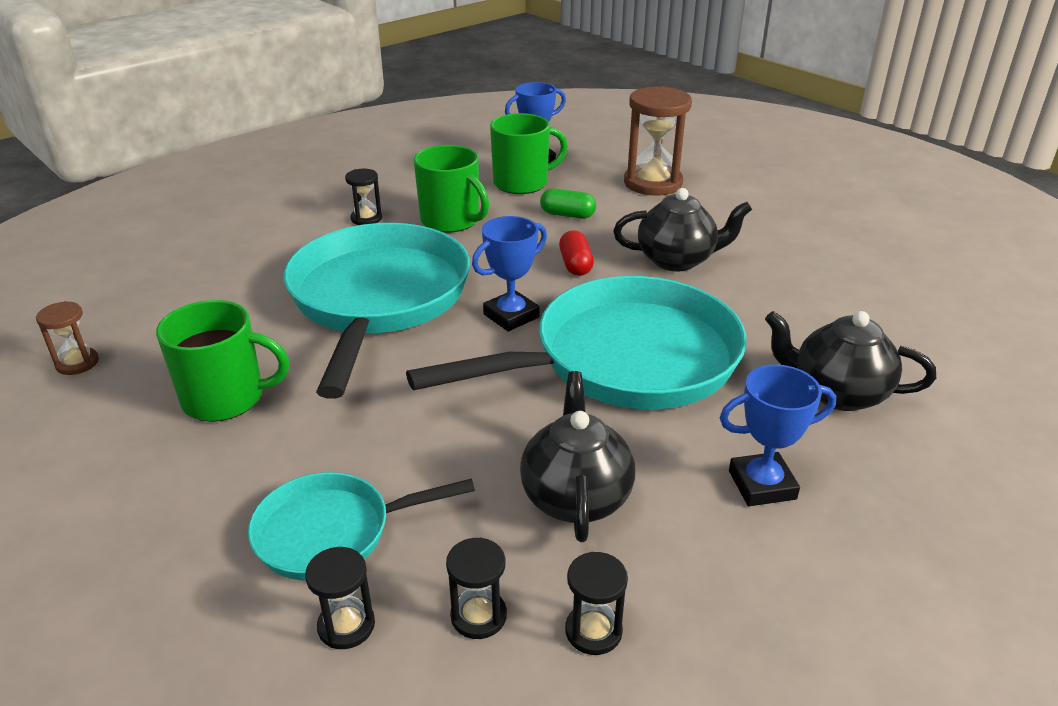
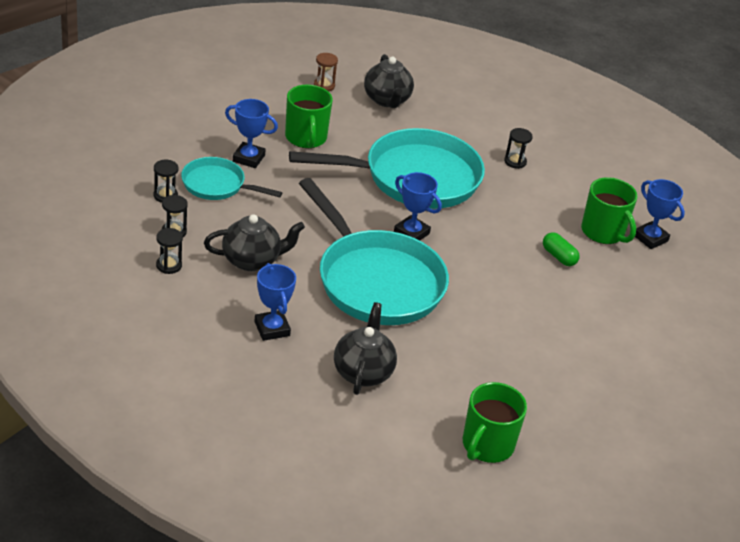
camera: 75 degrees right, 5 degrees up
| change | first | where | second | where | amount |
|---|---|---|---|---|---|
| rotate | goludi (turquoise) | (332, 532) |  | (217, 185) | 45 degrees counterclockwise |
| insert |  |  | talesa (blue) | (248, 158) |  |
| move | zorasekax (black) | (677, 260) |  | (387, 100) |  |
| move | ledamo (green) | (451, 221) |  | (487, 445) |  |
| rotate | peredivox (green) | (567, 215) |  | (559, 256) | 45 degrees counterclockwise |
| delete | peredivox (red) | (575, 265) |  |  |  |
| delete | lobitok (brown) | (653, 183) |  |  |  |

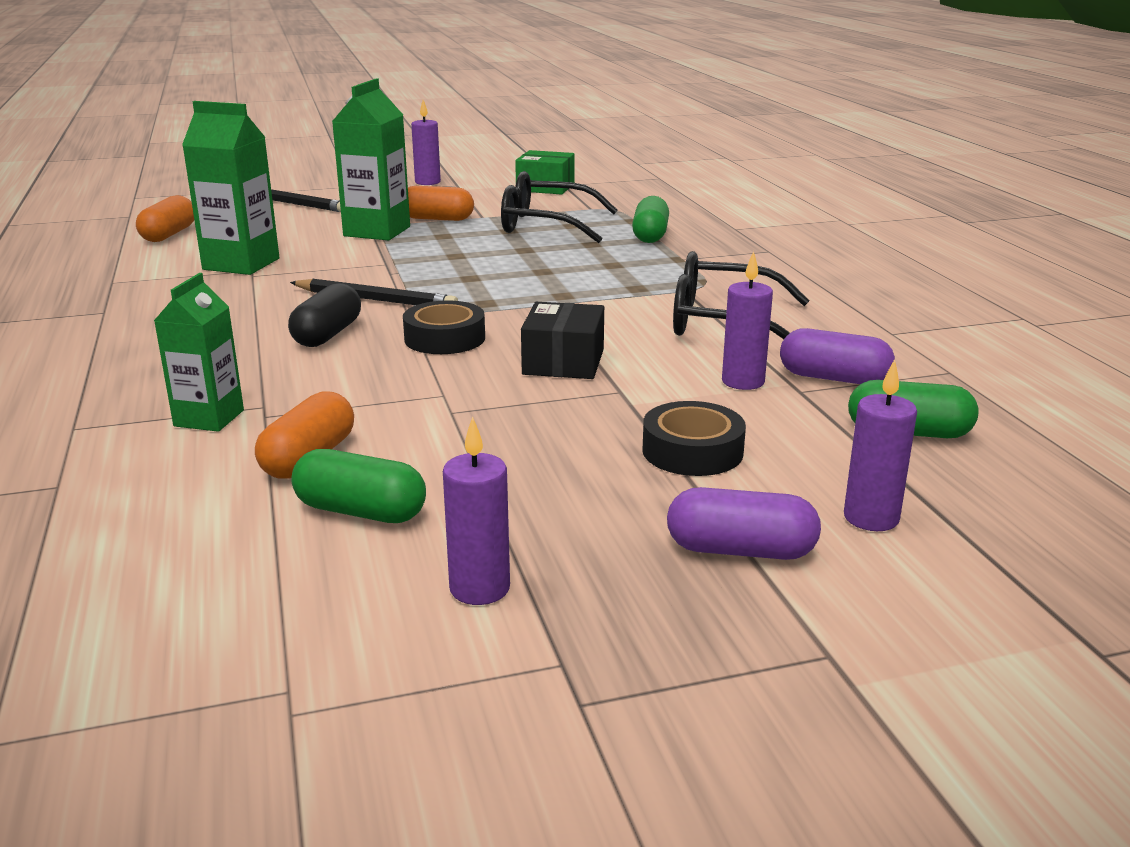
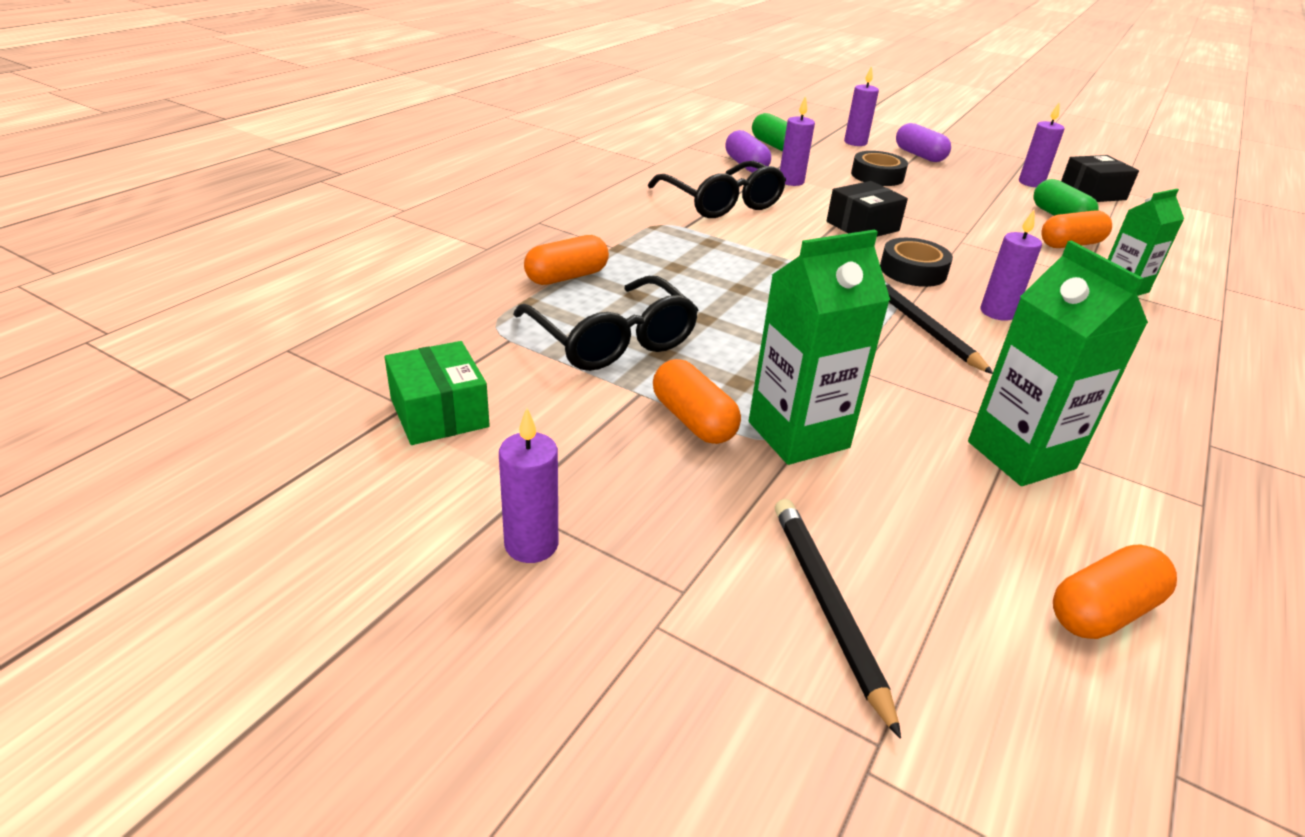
camera: 135 degrees left, 10 degrees up
| change | first | where | second | where | amount |
|---|---|---|---|---|---|
| recolor | peredivox (green) | (650, 235) | peredivox (orange) | (567, 277) |  |
| replace | peredivox (black) | (327, 334) | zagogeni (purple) | (997, 312) |  |
| insert |  |  | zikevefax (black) | (1092, 193) |  |

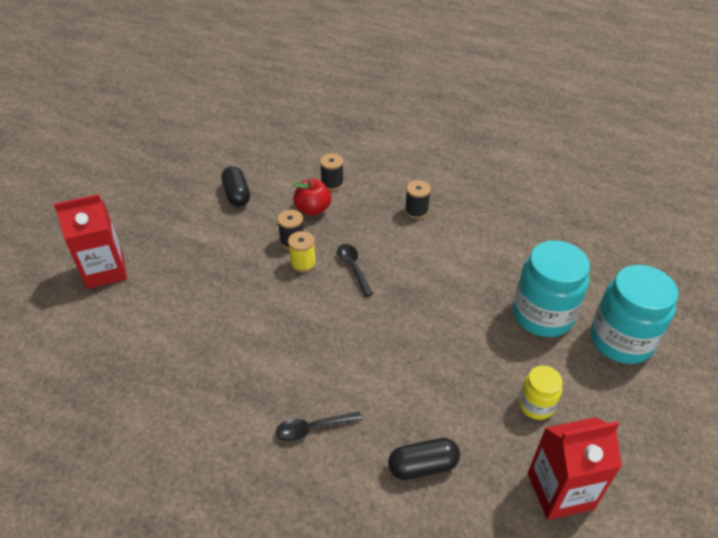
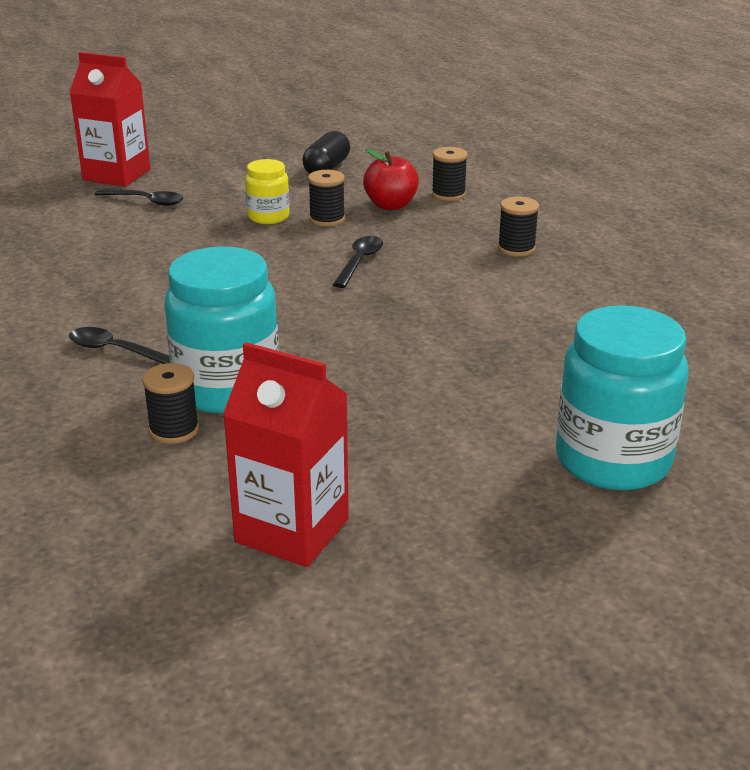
camera: 40 degrees right, 15 degrees down
| change | first | where | second | where | amount |
|---|---|---|---|---|---|
| insert |  |  | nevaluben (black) | (146, 201) |  |
| replace | peredivox (black) | (423, 466) | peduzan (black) | (174, 430) |  |
| move | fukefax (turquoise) | (542, 315) |  | (227, 389) |  |
| move | fukefax (yellow) | (536, 405) |  | (268, 217) |  |
| delete | peduzan (yellow) | (303, 263) |  |  |  |

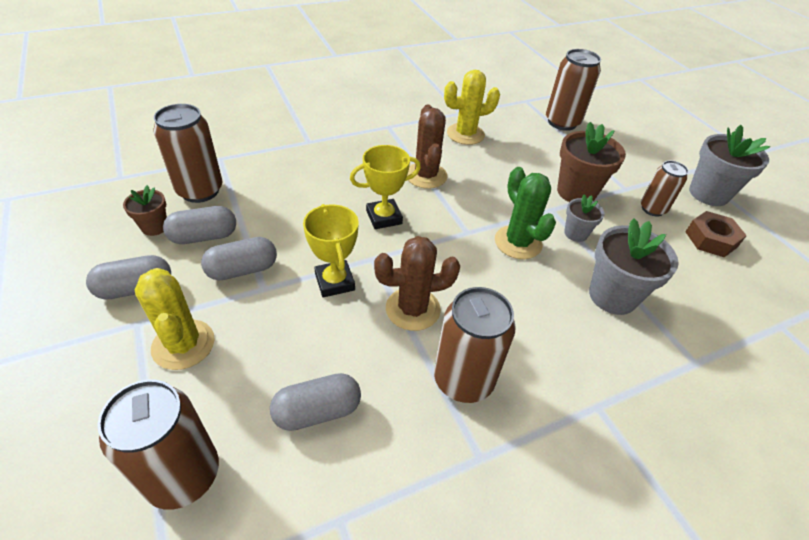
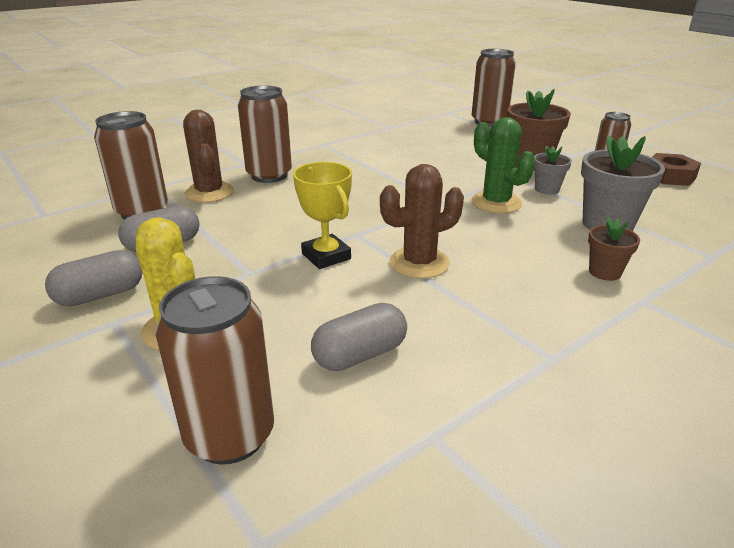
camera: 10 degrees left, 15 degrees down
| change | first | where | second | where | amount |
|---|---|---|---|---|---|
| move | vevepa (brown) | (426, 176) |  | (209, 192) |  |
| move | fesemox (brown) | (463, 380) |  | (269, 175) |  |
| move | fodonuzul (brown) | (154, 227) |  | (604, 272) |  |
| delete | peredivox (grey) | (242, 270) |  |  |  |
| delete | talesa (yellow) | (384, 217) |  |  |  |
| delete | vevepa (yellow) | (465, 134) |  |  |  |
| delete | fodonuzul (grey) | (708, 194) |  |  |  |

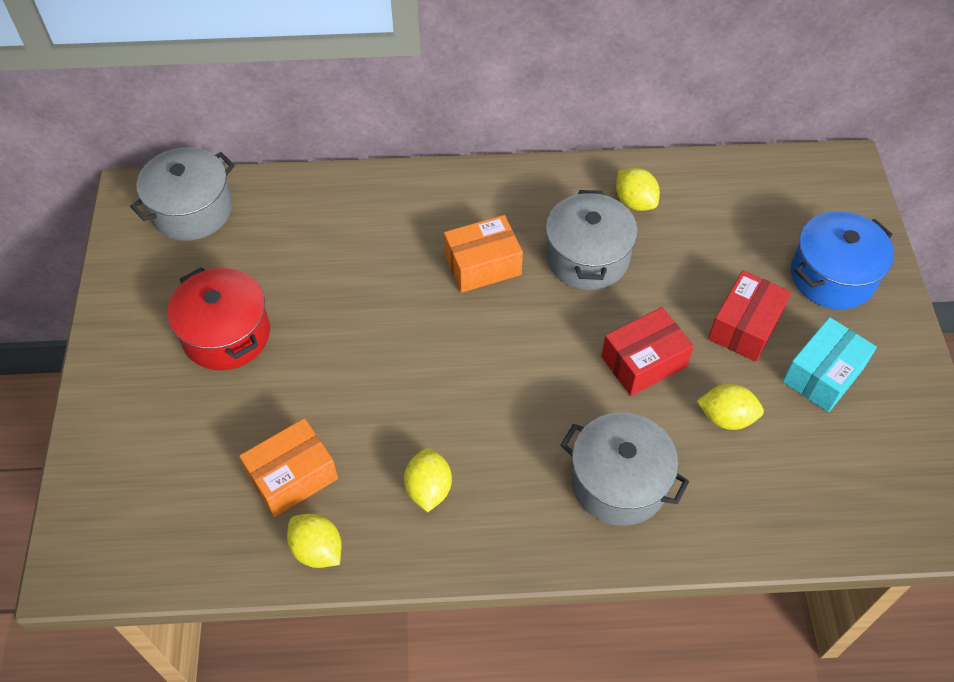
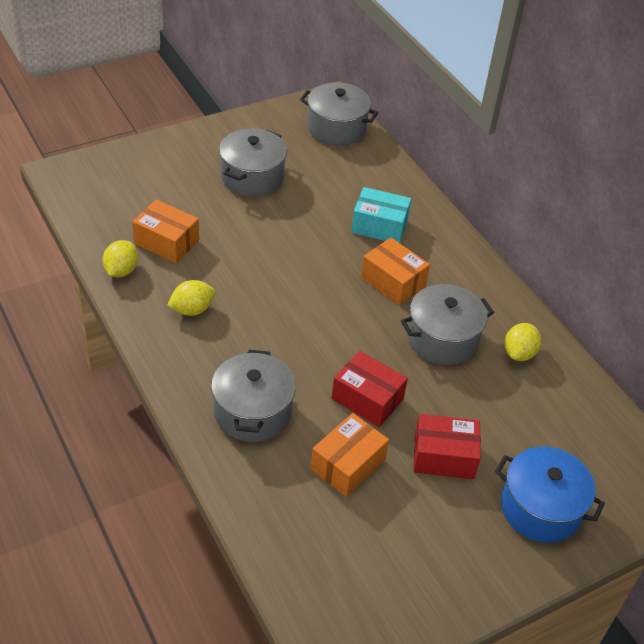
camera: 60 degrees right, 10 degrees down
| change | first | where | second | where | amount |
|---|---|---|---|---|---|
| recolor | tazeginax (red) | (226, 334) | tazeginax (grey) | (252, 177) |  |
| replace | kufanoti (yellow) | (726, 417) | zikevefax (orange) | (348, 464) |  |
| move | zikevefax (turquoise) | (823, 374) |  | (379, 226) |  |

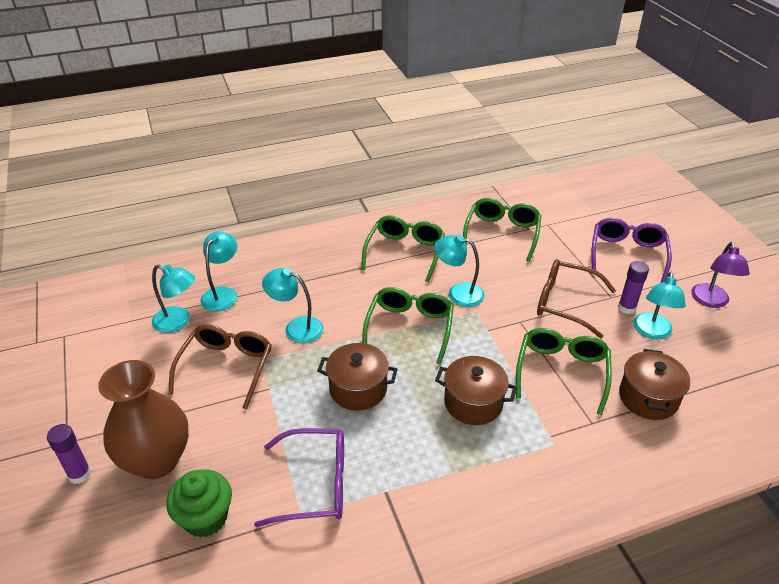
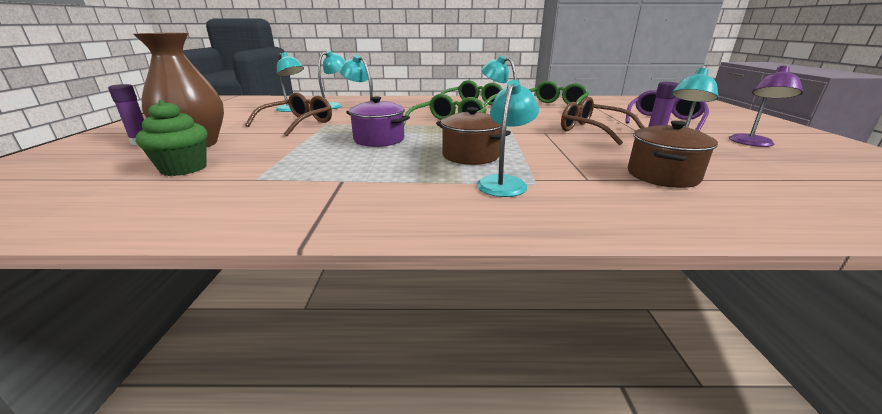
camera: 20 degrees right, 15 degrees down
| change | first | where | second | where | amount |
|---|---|---|---|---|---|
| recolor | tazeginax (brown) | (358, 389) | tazeginax (purple) | (379, 140) |  |
| insert |  |  | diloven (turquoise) | (504, 182) |  |
| delete | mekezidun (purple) | (316, 484) |  |  |  |
| delete | mekezidun (green) | (561, 371) |  |  |  |

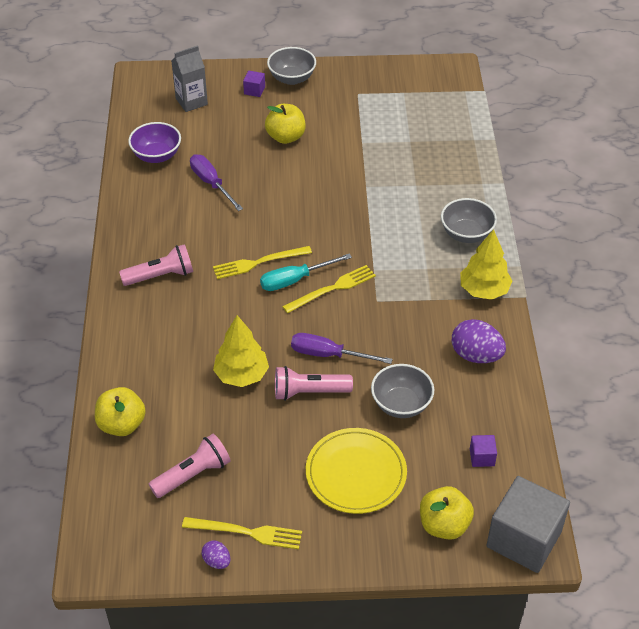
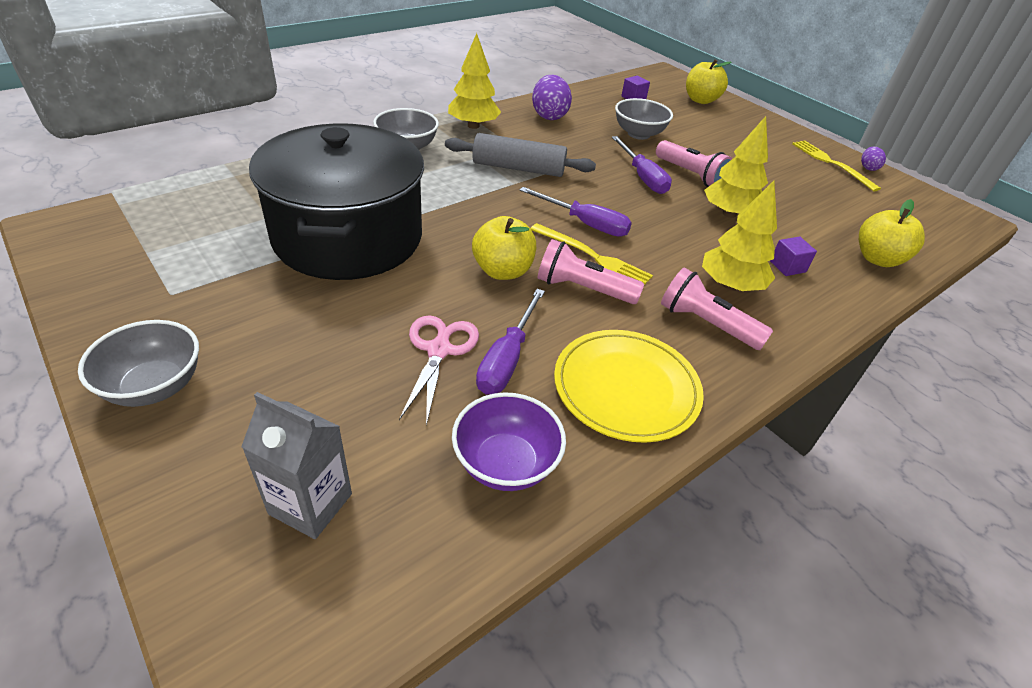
camera: 130 degrees left, 5 degrees down
| change | first | where | second | where | amount |
|---|---|---|---|---|---|
| insert |  |  | tazeginax (black) | (348, 237) |  |
| insert |  |  | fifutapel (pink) | (439, 350) |  |
| insert |  |  | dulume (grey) | (518, 168) |  |
| move | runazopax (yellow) | (286, 137) |  | (502, 271) |  |
| recolor | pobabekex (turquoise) | (295, 280) | pobabekex (purple) | (585, 224) |  |
| move | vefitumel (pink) | (193, 474) |  | (583, 289) |  |
| move | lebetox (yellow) | (356, 473) |  | (626, 388) |  |
| insert |  |  | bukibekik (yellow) | (730, 285) |  |
| move | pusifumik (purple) | (254, 90) |  | (787, 266) |  |
| delete | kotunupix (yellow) | (332, 289) |  |  |  |
| delete | pusifumik (grey) | (524, 539) |  |  |  |

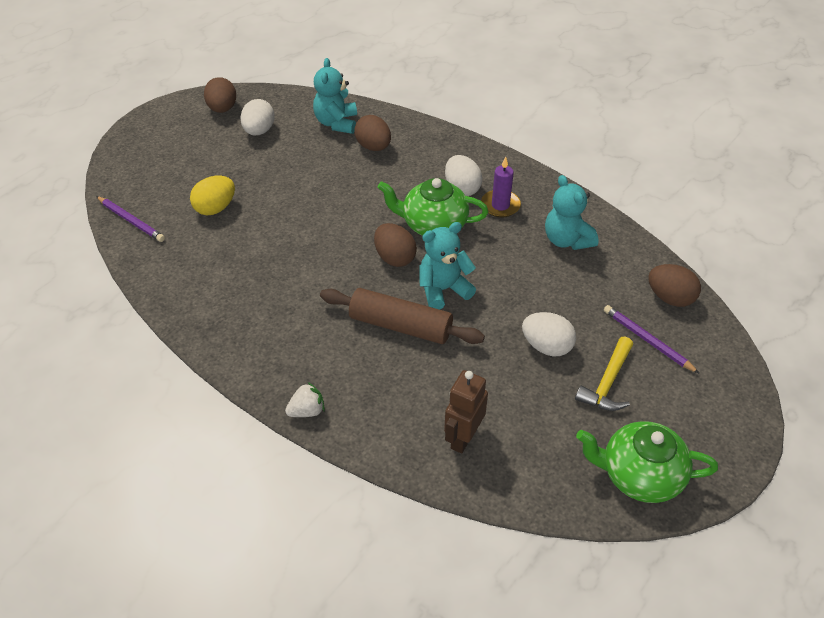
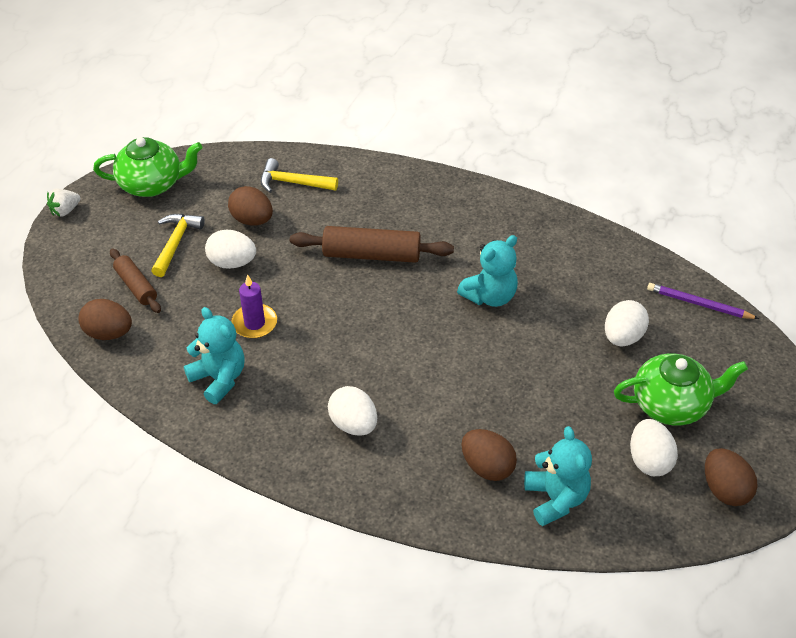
camera: 165 degrees right, 0 degrees up
| change | first | where | second | where | amount |
|---|---|---|---|---|---|
| move | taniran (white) | (307, 411) |  | (65, 211) |  |
| replace | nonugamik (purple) | (647, 340) | dulume (brown) | (136, 286) |  |
| move | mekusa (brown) | (394, 258) |  | (252, 220) |  |
| move | zagogeni (purple) | (500, 205) |  | (254, 323) |  |
| replace | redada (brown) | (463, 438) | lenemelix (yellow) | (293, 183) |  |
| move | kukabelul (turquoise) | (443, 290) |  | (490, 296) |  |
| recolor | mekusa (yellow) | (215, 208) | mekusa (white) | (622, 337) |  |
| move | zorasekax (green) | (433, 225) |  | (671, 404) |  |

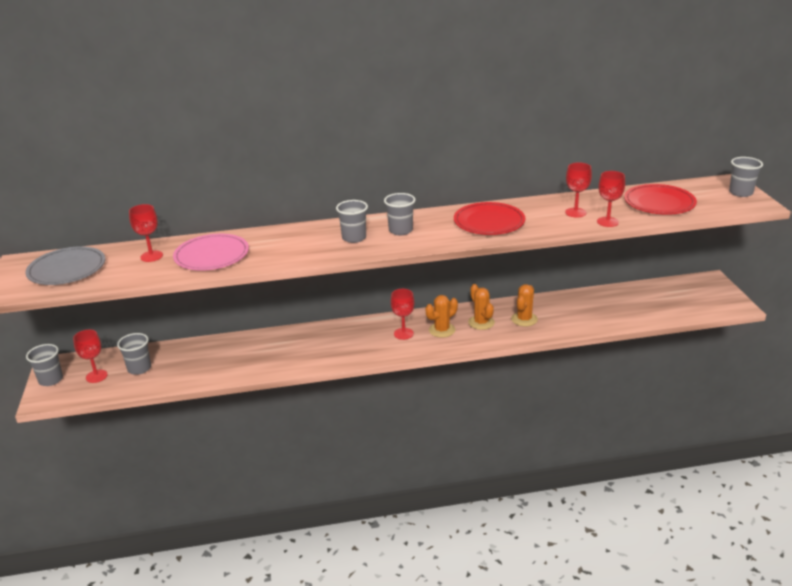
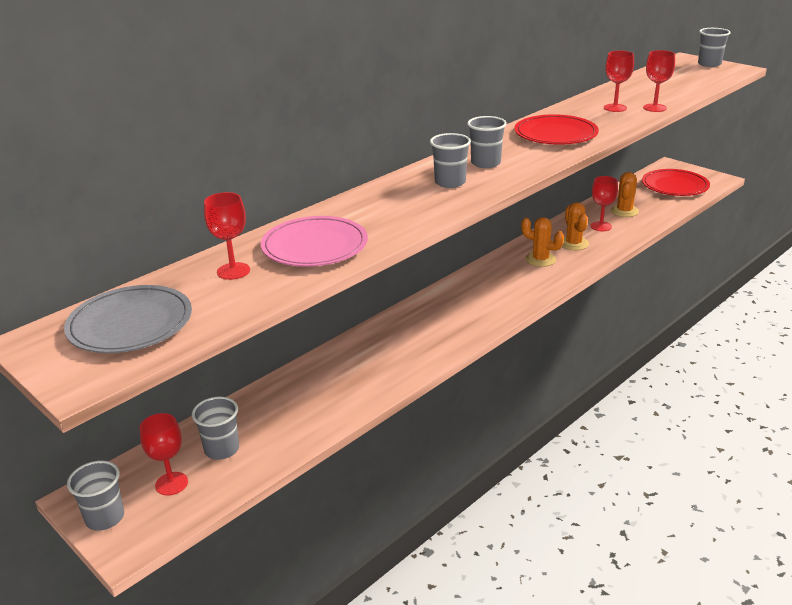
camera: 35 degrees left, 0 degrees up
| change | first | where | second | where | amount |
|---|---|---|---|---|---|
| move | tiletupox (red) | (403, 334) |  | (601, 226) |  |
| move | vevepa (orange) | (442, 330) |  | (624, 211) |  |
| move | lebetox (red) | (659, 203) |  | (674, 186) |  |

